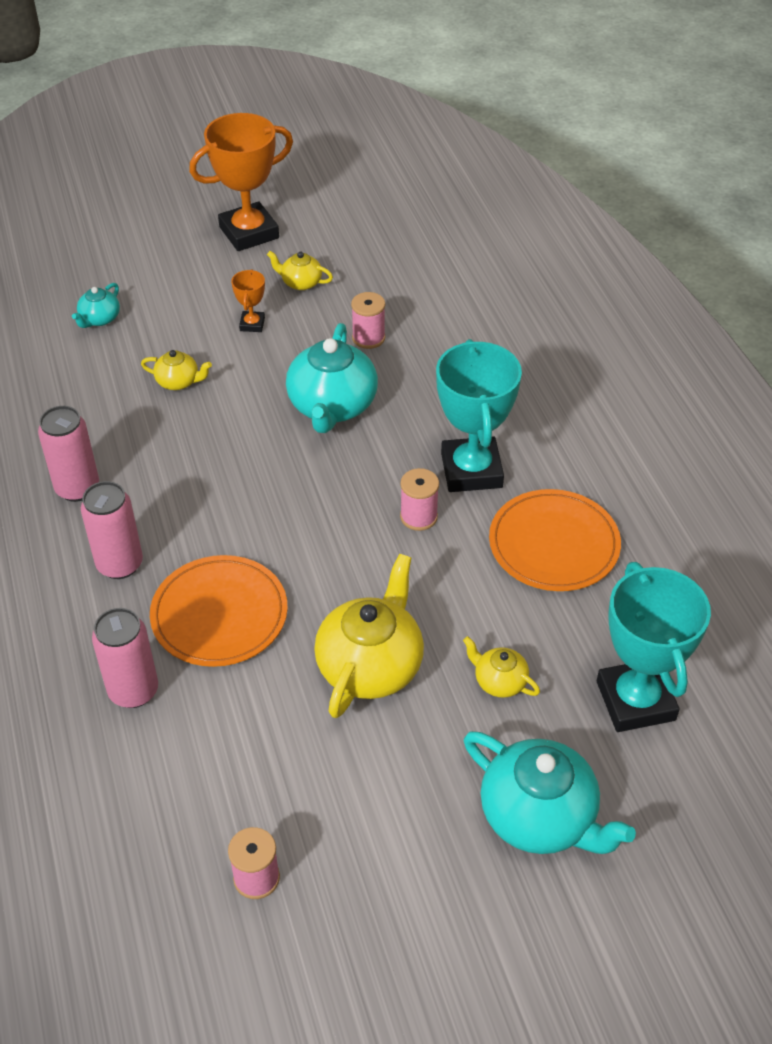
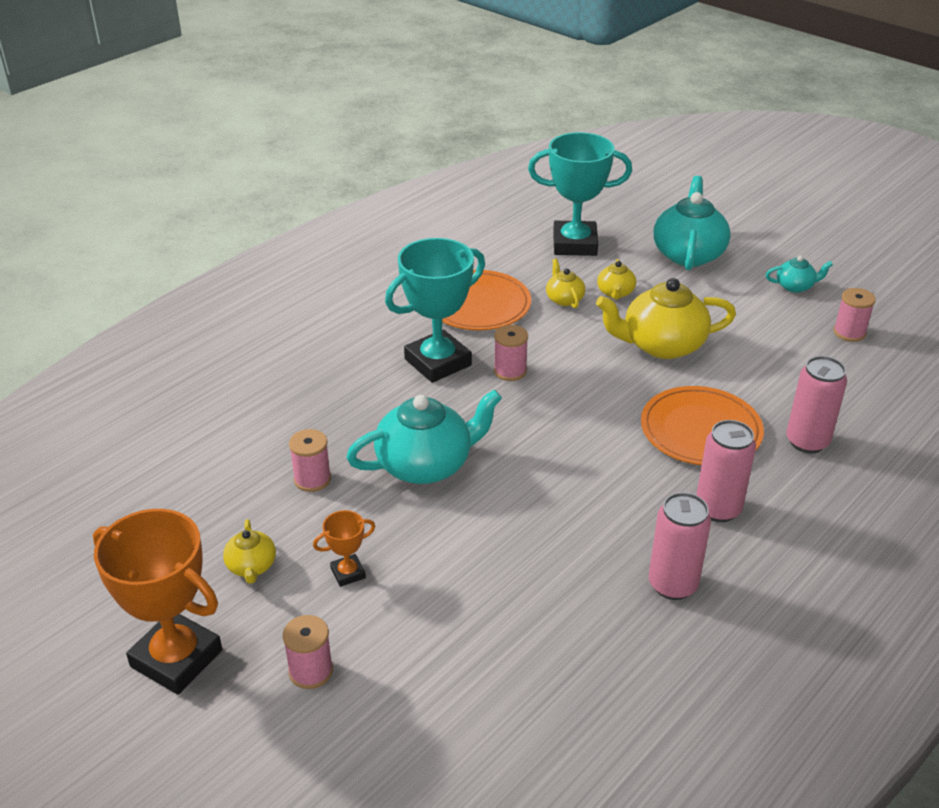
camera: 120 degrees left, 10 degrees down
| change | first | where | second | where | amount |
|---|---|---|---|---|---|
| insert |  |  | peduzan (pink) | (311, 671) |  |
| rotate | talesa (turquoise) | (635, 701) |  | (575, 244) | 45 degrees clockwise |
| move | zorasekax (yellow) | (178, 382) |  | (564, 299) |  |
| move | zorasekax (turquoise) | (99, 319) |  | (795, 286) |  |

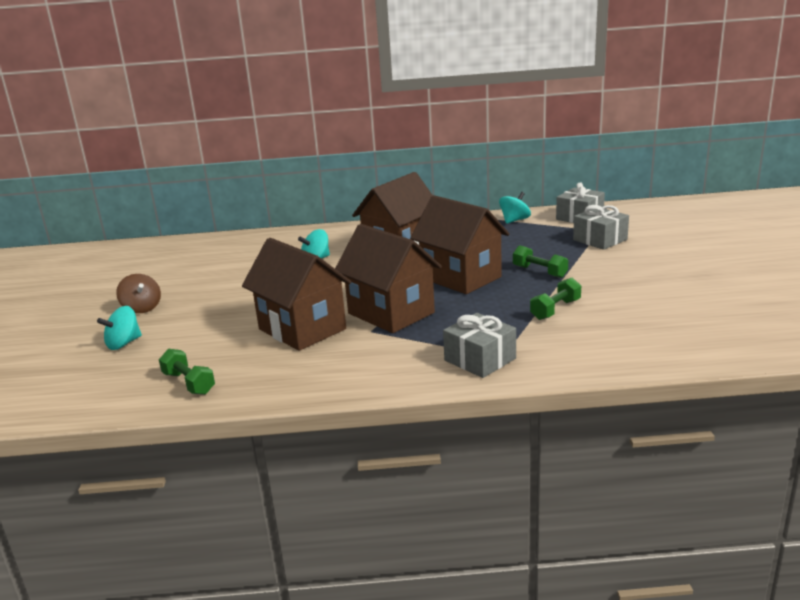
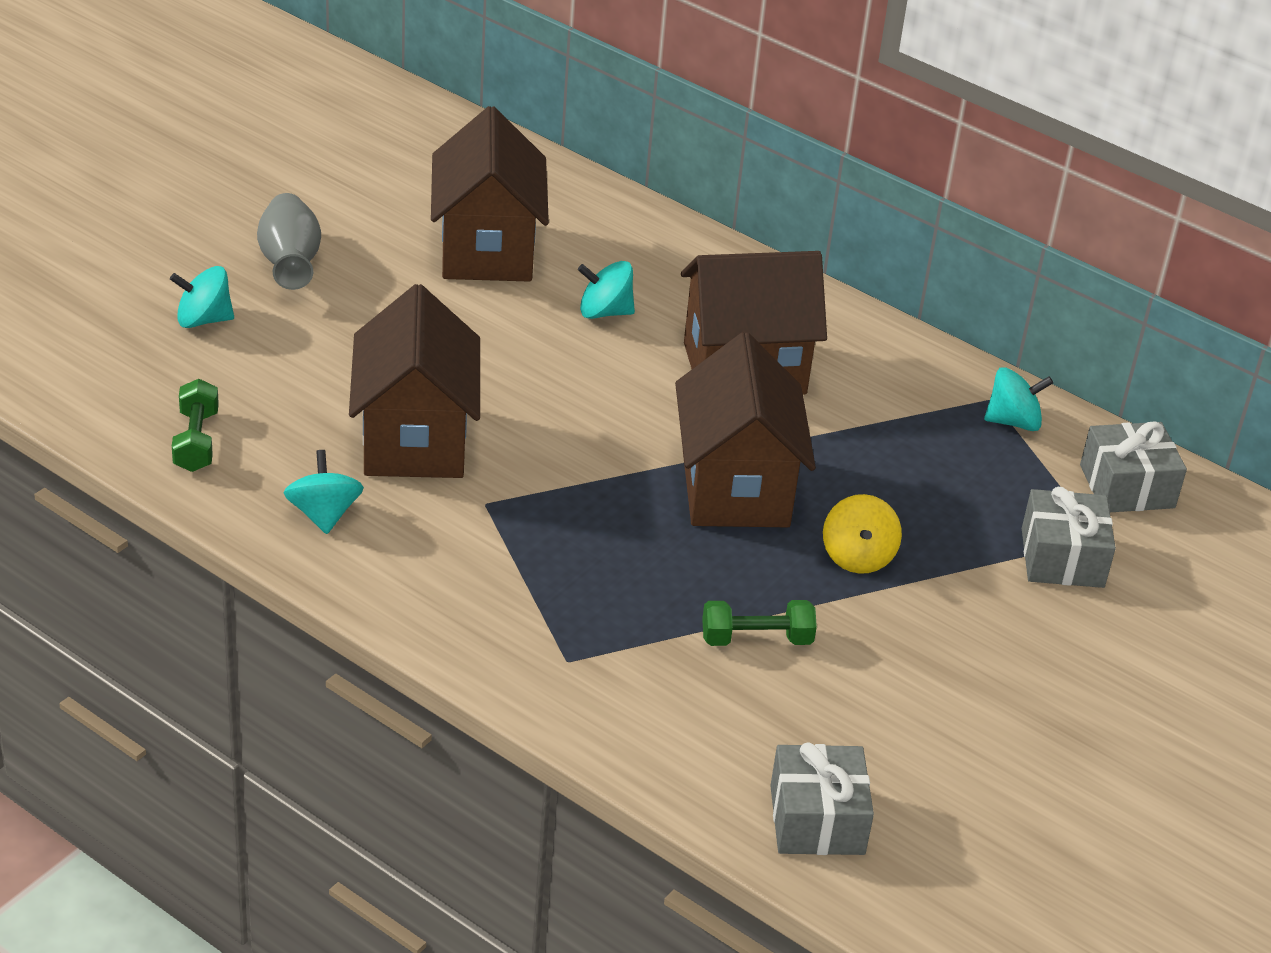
camera: 35 degrees right, 15 degrees up
| change | first | where | second | where | amount |
|---|---|---|---|---|---|
| replace | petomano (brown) | (142, 308) | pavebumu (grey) | (290, 263) |  |
| insert |  |  | petomano (turquoise) | (324, 514) |  |
| move | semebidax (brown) | (391, 313) |  | (487, 250) |  |
| move | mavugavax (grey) | (480, 359) |  | (817, 820) |  |
| replace | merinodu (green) | (539, 272) | petomano (yellow) | (858, 556) |  |

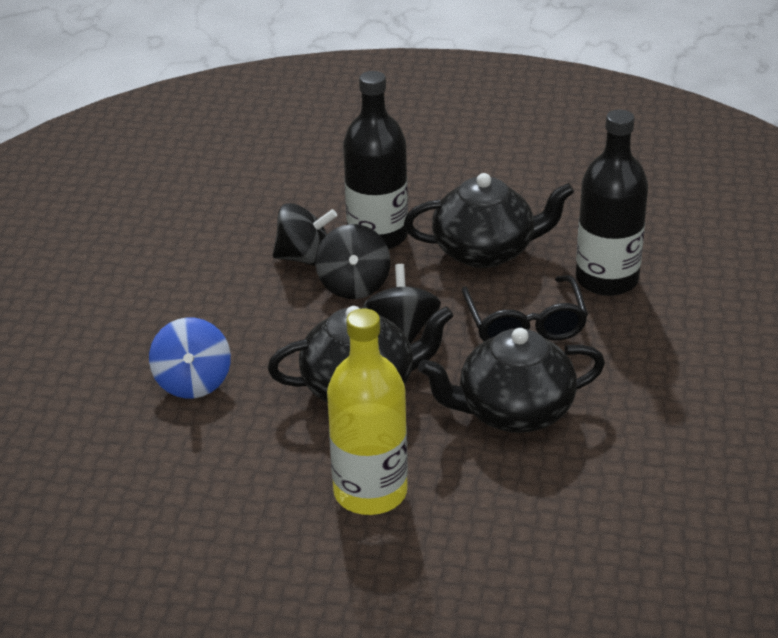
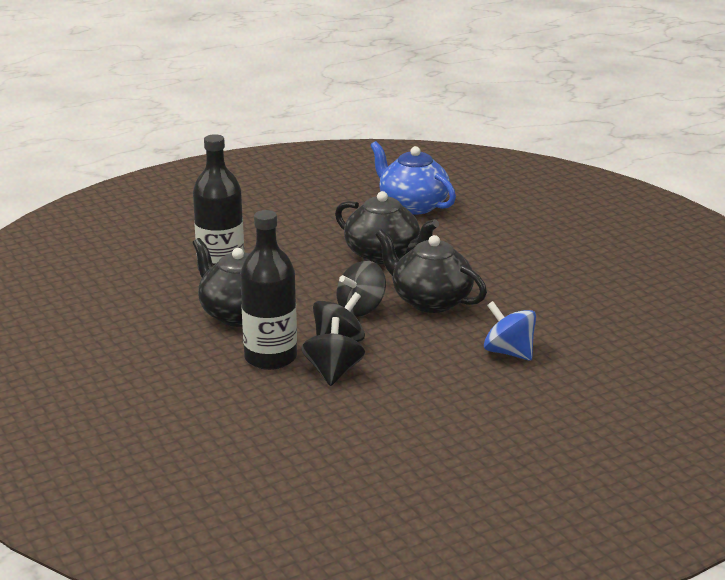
camera: 130 degrees left, 10 degrees down
| change | first | where | second | where | amount |
|---|---|---|---|---|---|
| rotate | petomano (black) | (305, 258) |  | (333, 373) | 45 degrees clockwise |
| insert |  |  | zorasekax (blue) | (412, 205) |  |
| rotate | petomano (blue) | (193, 382) |  | (509, 352) | 90 degrees counterclockwise |
| delete | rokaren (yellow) | (370, 492) |  |  |  |
| delete | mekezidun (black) | (525, 324) |  |  |  |

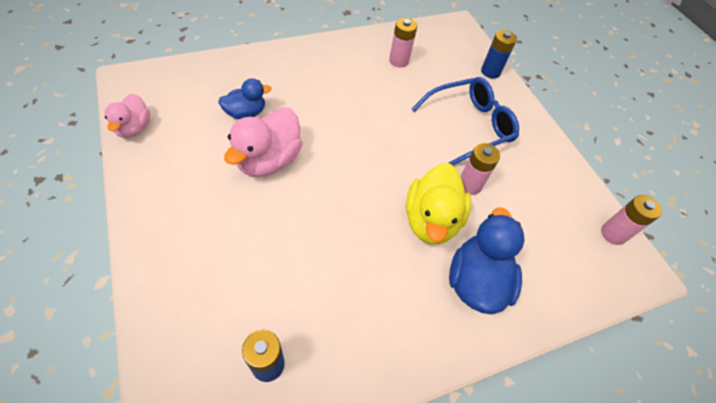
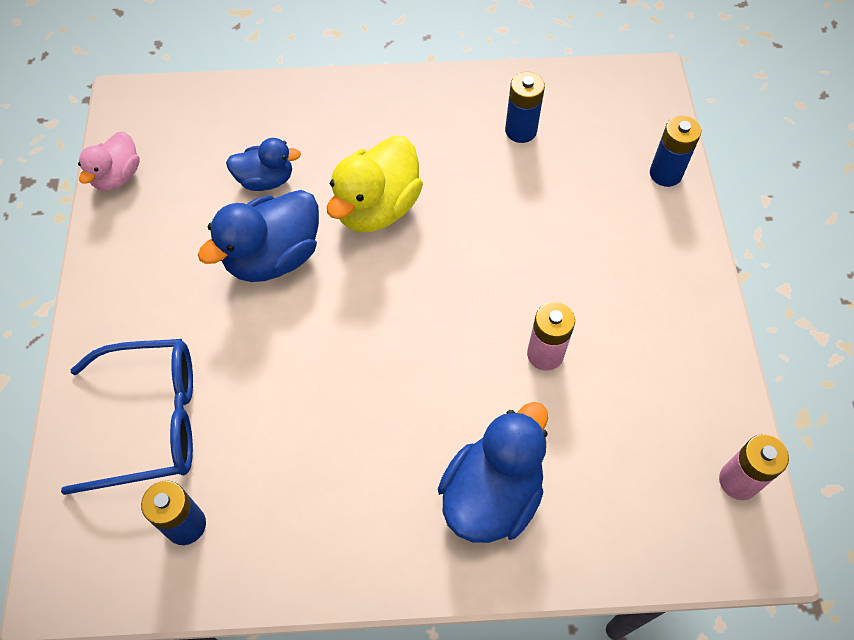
camera: 25 degrees right, 5 degrees up
| change | first | where | second | where | amount |
|---|---|---|---|---|---|
| move | mekezidun (blue) | (469, 126) |  | (151, 421) |  |
| recolor | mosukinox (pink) | (268, 160) | mosukinox (blue) | (273, 257) |  |
| move | mosukinox (yellow) | (431, 220) |  | (377, 208) |  |
| recolor | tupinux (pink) | (399, 61) | tupinux (blue) | (521, 131) |  |

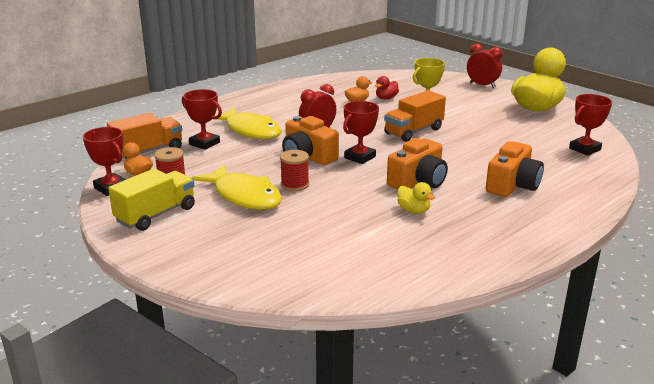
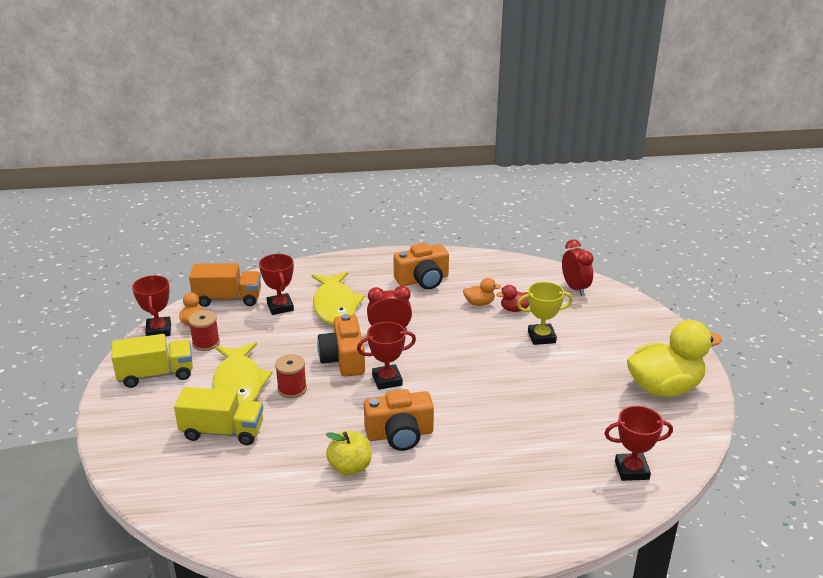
camera: 35 degrees right, 5 degrees up
| change | first | where | second | where | amount |
|---|---|---|---|---|---|
| insert |  |  | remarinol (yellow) | (222, 431) |  |
| replace | mosukinox (yellow) | (413, 210) | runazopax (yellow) | (350, 467) |  |
| move | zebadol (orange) | (512, 185) |  | (423, 280) |  |
| move | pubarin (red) | (482, 85) |  | (575, 288) |  |
| delete | remarinol (orange) | (413, 131) |  |  |  |

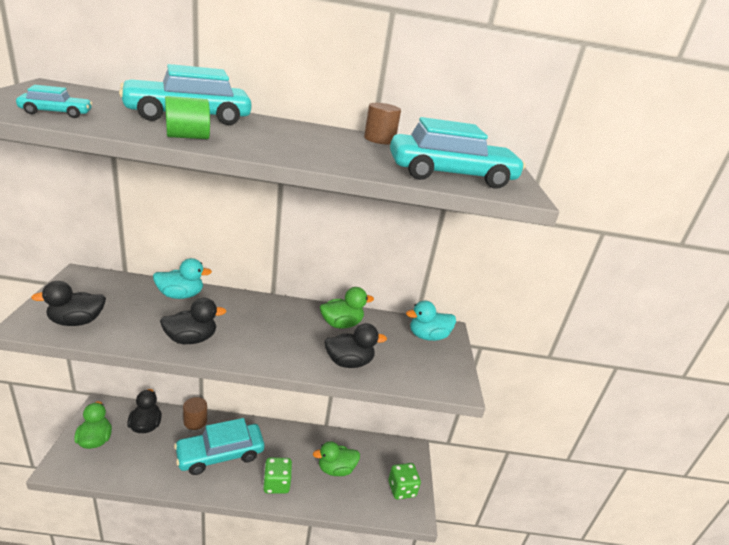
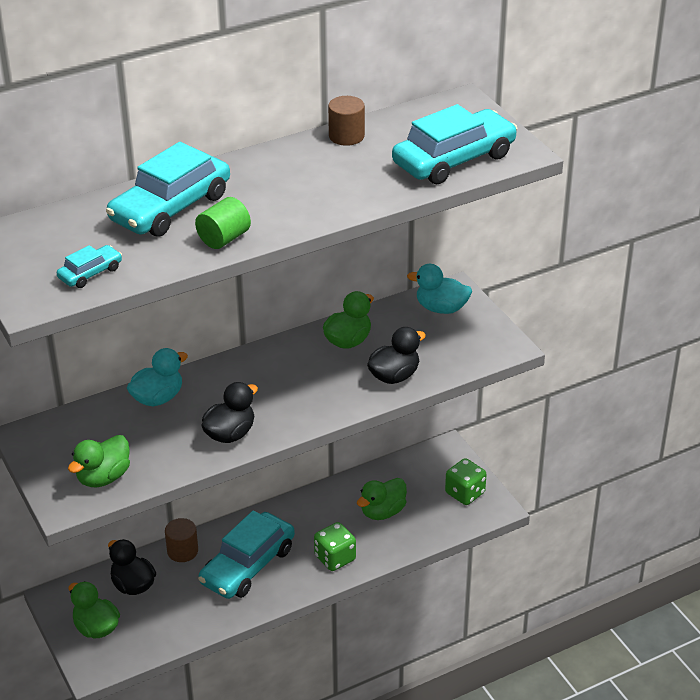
camera: 25 degrees left, 10 degrees up
| change | first | where | second | where | amount |
|---|---|---|---|---|---|
| recolor | mosukinox (black) | (76, 321) | mosukinox (green) | (103, 477) |  |
| rotate | mosukinox (turquoise) | (428, 336) |  | (441, 308) | 60 degrees clockwise |

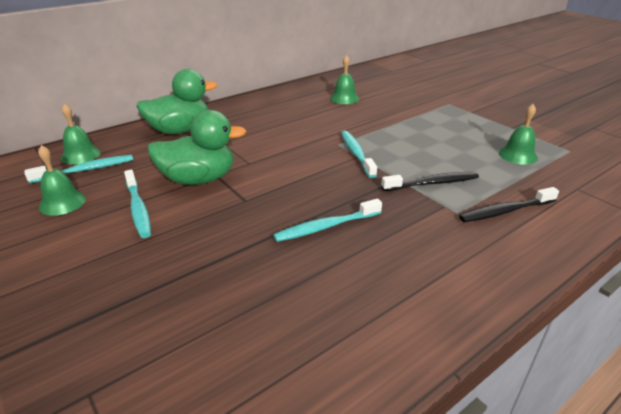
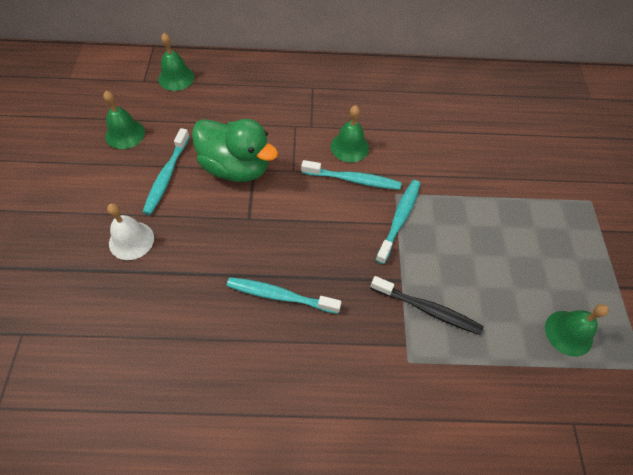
camera: 35 degrees right, 25 degrees up
| change | first | where | second | where | amount |
|---|---|---|---|---|---|
| insert |  |  | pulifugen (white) | (131, 240) |  |
| move | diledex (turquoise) | (85, 170) |  | (352, 179) |  |
| move | pulifugen (green) | (344, 98) |  | (349, 147) |  |
| delete | mosukinox (green) | (180, 130) |  |  |  |
| delete | diledex (black) | (506, 211) |  |  |  |

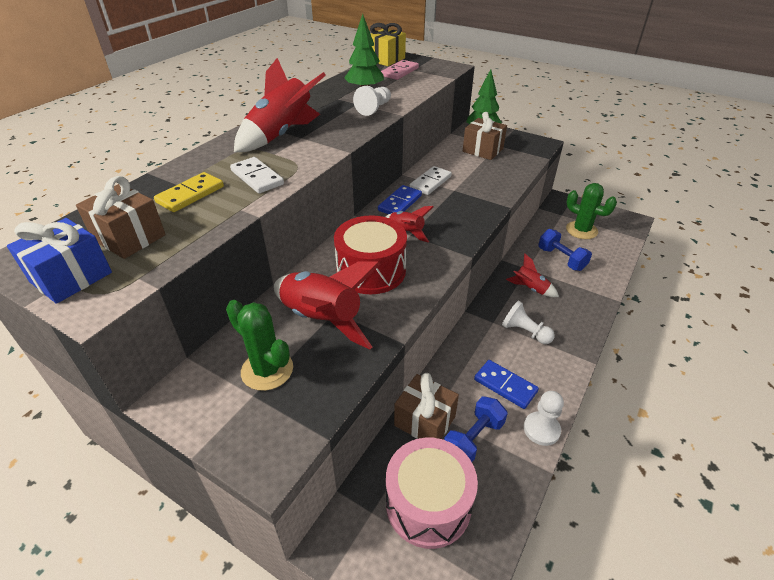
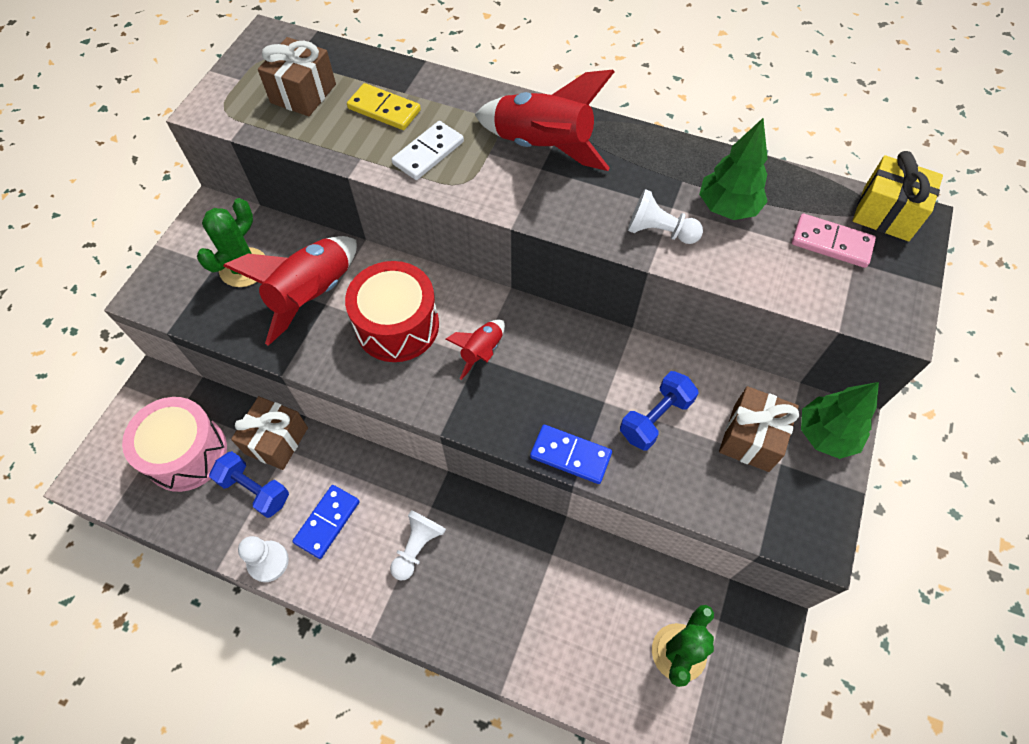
camera: 80 degrees right, 20 degrees up
| change | first | where | second | where | amount |
|---|---|---|---|---|---|
| move | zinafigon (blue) | (400, 203) |  | (570, 455) |  |
| move | merinodu (blue) | (561, 259) |  | (655, 418) |  |
| delete | mavugavax (blue) | (71, 277) |  |  |  |
| delete | zinafigon (white) | (430, 182) |  |  |  |
| delete | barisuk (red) | (530, 289) |  |  |  |

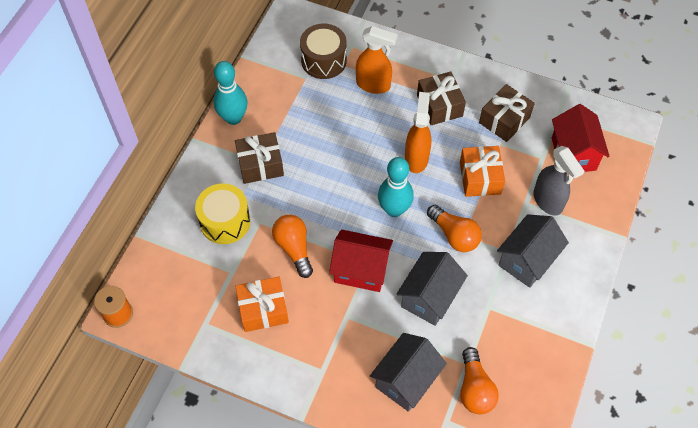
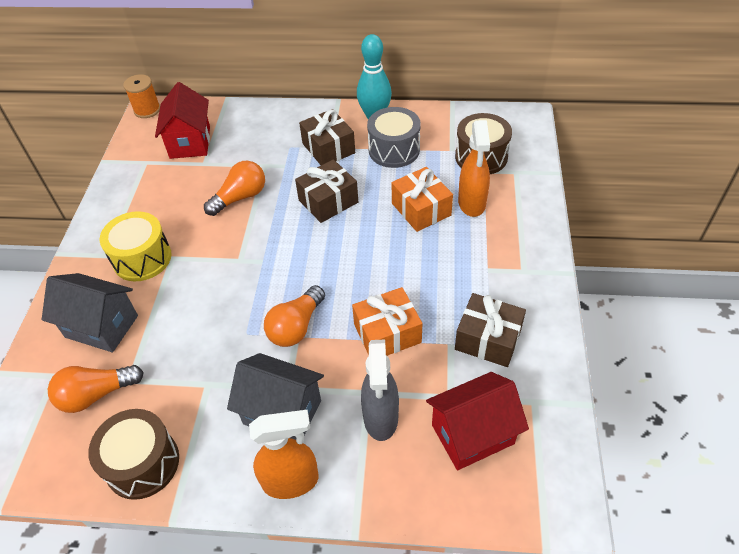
camera: 75 degrees right, 10 degrees down
| change | first | where | second | where | amount |
|---|---|---|---|---|---|
| insert |  |  | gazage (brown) | (142, 463) |  |
| move | gazage (yellow) | (225, 221) |  | (142, 258) |  |
| move | semebidax (red) | (361, 270) |  | (190, 142) |  |
| move | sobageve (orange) | (416, 158) |  | (291, 481) |  |
| move | mavugavax (brown) | (439, 105) |  | (328, 201) |  |
| rotate | sobageve (grey) | (548, 201) |  | (380, 418) | 45 degrees counterclockwise |
| insert |  |  | gazage (grey) | (394, 150) |  |
| move | mavugavax (orange) | (263, 309) |  | (421, 209) |  |
| delete | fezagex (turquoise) | (394, 209) |  |  |  |
| delete | semebidax (grey) | (429, 297) |  |  |  |

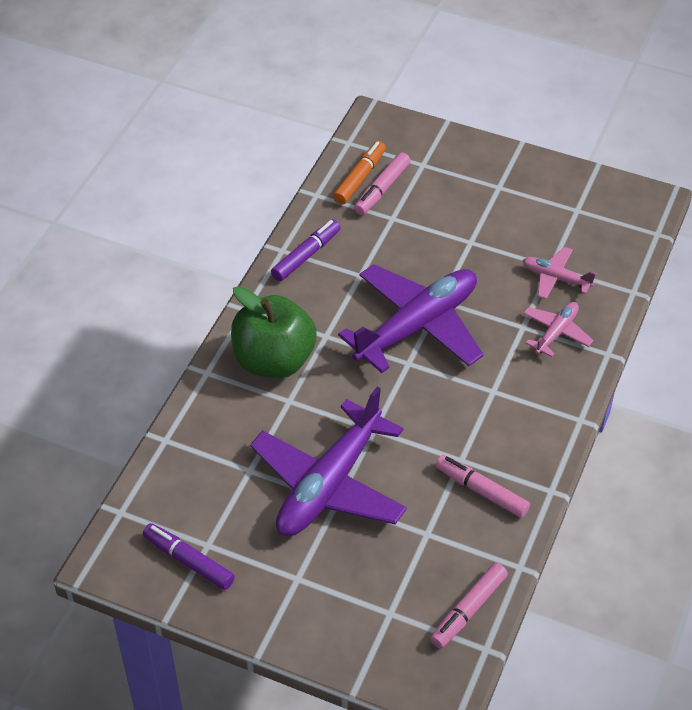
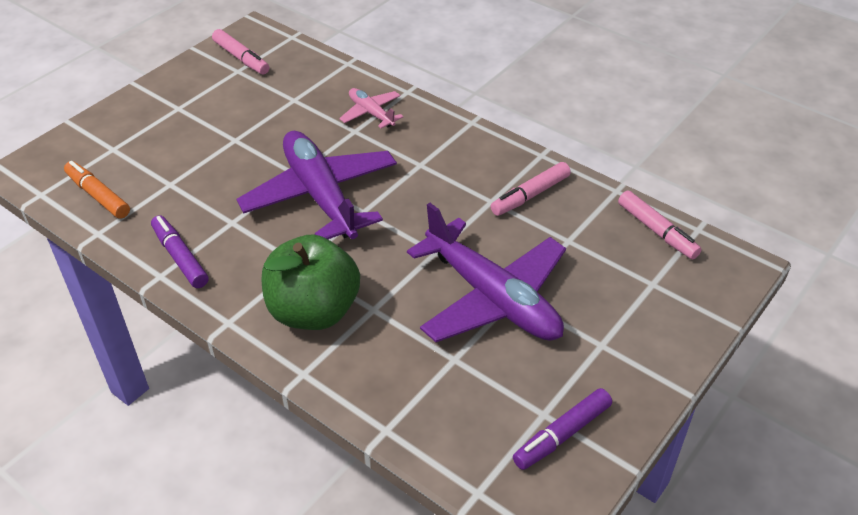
camera: 75 degrees left, 5 degrees down
| change | first | where | second | where | amount |
|---|---|---|---|---|---|
| move | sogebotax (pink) | (382, 189) |  | (241, 58) |  |
| delete | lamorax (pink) | (556, 278) |  |  |  |

